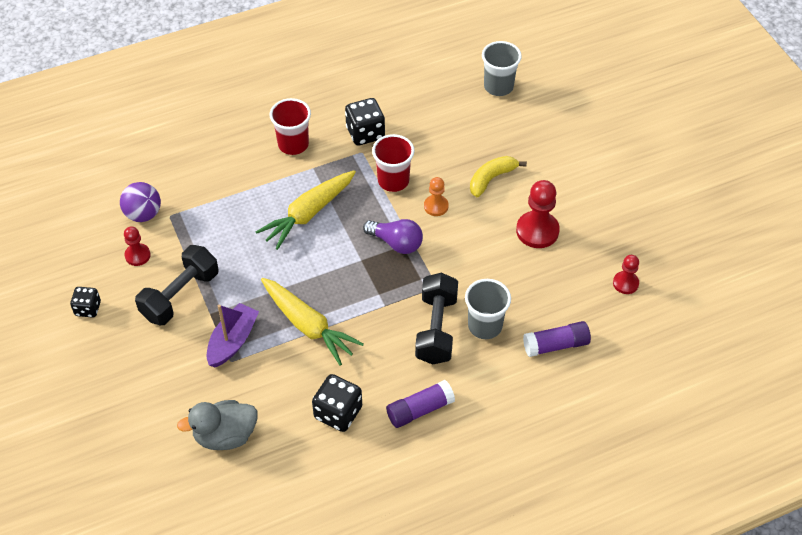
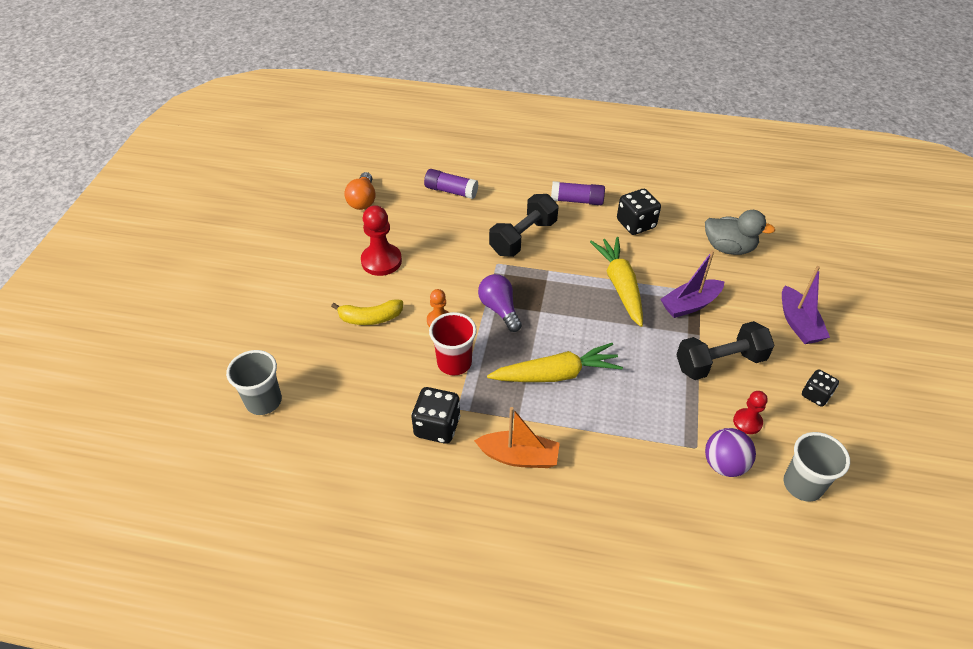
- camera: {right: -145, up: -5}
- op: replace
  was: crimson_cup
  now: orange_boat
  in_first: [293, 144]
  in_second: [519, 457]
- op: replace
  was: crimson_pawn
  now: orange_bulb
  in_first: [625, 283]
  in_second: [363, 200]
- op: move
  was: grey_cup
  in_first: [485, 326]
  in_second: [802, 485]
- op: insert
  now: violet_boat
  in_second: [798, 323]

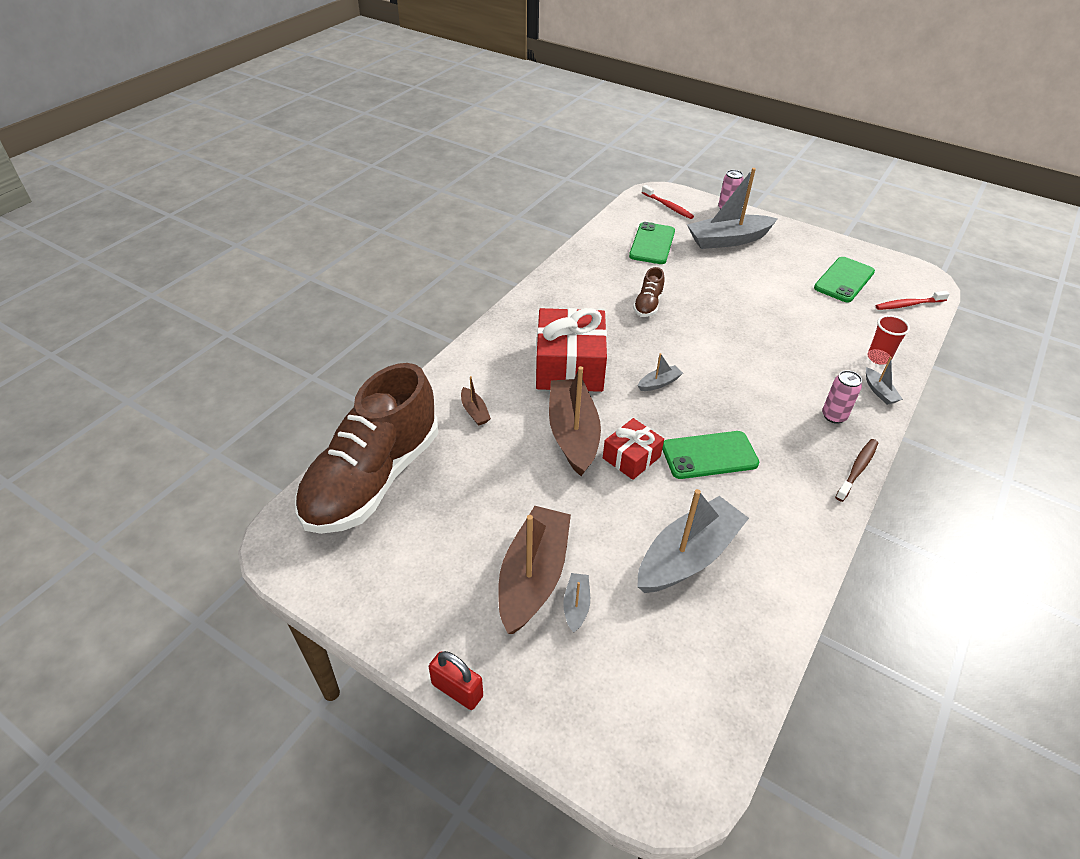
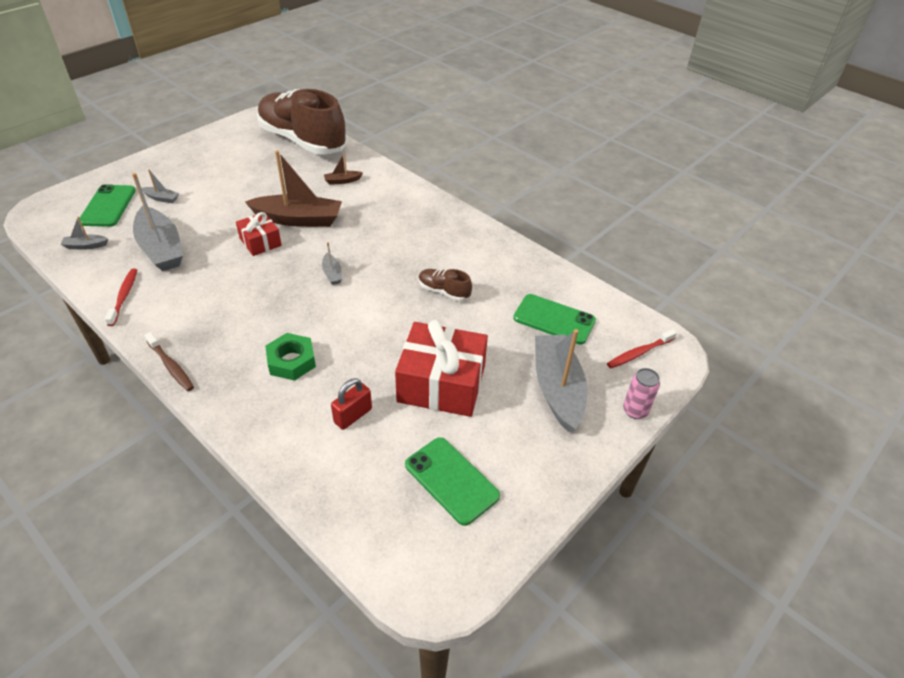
- camera: {right: 100, up: 0}
- op: move
  was: crimson_toothbrush
  in_first: [908, 305]
  in_second: [124, 296]
- op: move
  was: crimson_wrapped_gift
  in_first: [570, 366]
  in_second: [441, 383]
- op: delete
  was: crimson_cup
  in_first: [878, 358]
- op: move
  was: grey_boat
  in_first: [879, 391]
  in_second: [86, 246]
- op: delete
  was: rose-pink_tin
  in_first: [834, 416]
- op: move
  was: leaf-green_mobile_phone
  in_first: [709, 455]
  in_second: [108, 206]
- op: delete
  was: russet_boat
  in_first: [533, 577]
- op: move
  was: crimson_small_lock
  in_first: [457, 690]
  in_second: [353, 416]
- op: insert
  now: leaf-green_nut
  in_second: [291, 361]

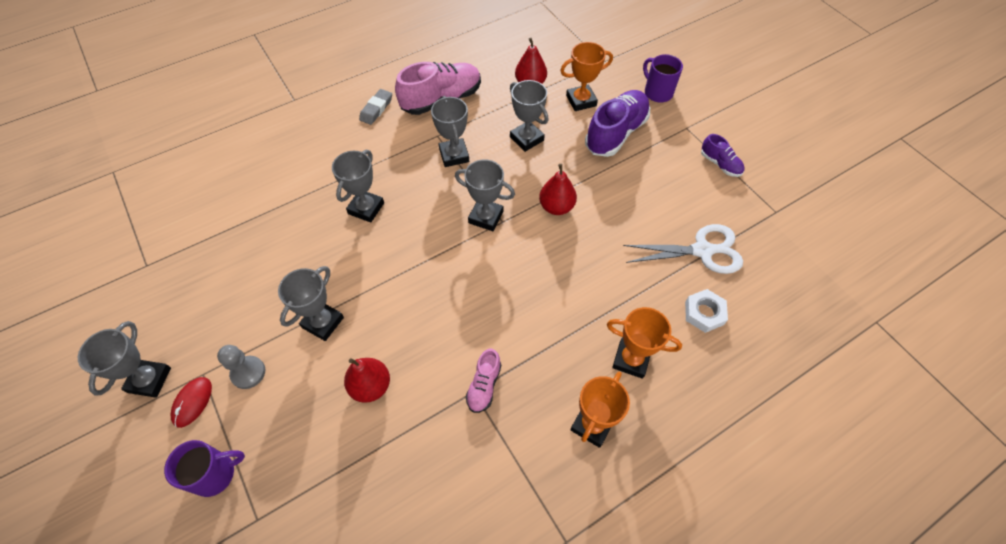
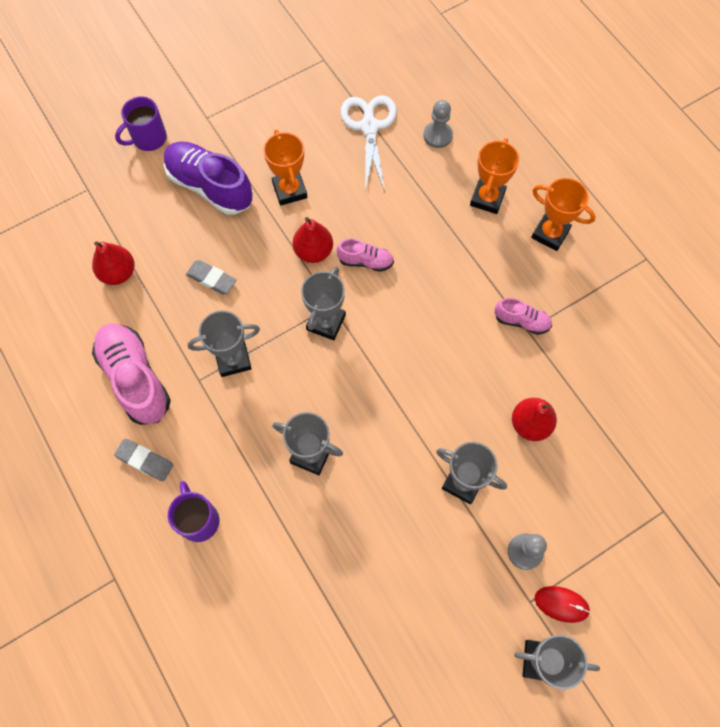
- camera: {right: -90, up: 10}
- op: move
  was: orange_prize_cup
  in_first: [581, 101]
  in_second: [289, 190]
- op: replace
  was: grey_prize_cup
  now: grey_pencil_eraser
  in_first: [526, 139]
  in_second: [211, 279]
- op: delete
  was: violet_shoe
  in_first: [720, 164]
- op: replace
  was: white_nut
  now: grey_pawn
  in_first: [704, 313]
  in_second: [437, 135]
- op: move
  was: violet_mug
  in_first: [215, 474]
  in_second: [199, 520]
- op: insert
  now: rose-pink_shoe
  in_second: [365, 261]

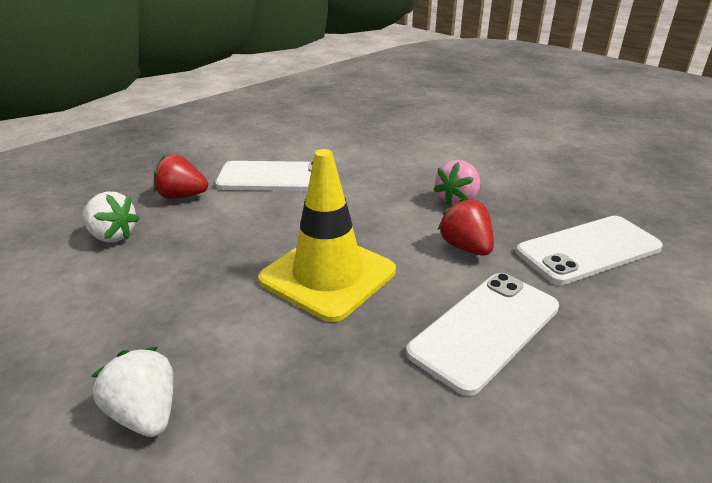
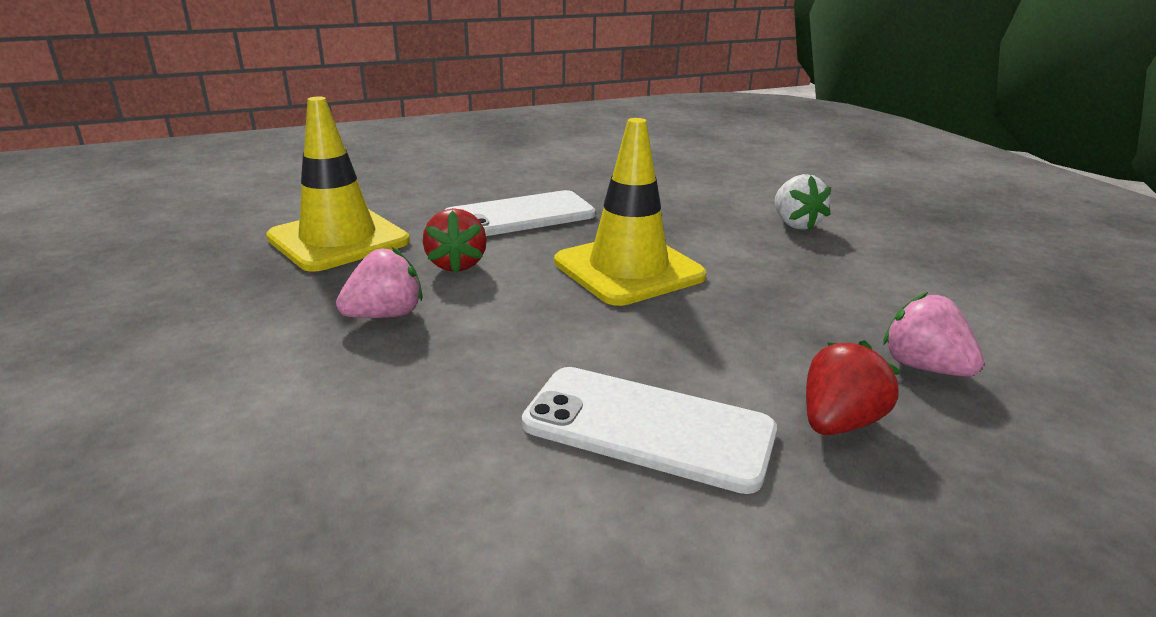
- camera: {right: -160, up: -5}
- op: rotate
  was: crimson_strawberry
  in_first: [182, 196]
  in_second: [838, 422]
  clockwise: -75
- op: recolor
  was: white_strawberry
  now: rose-pink_strawberry
  in_first: [112, 236]
  in_second: [923, 367]
- op: replace
  was: white_mobile_phone
  now: golden_traffic_cone
  in_first: [588, 250]
  in_second: [338, 240]

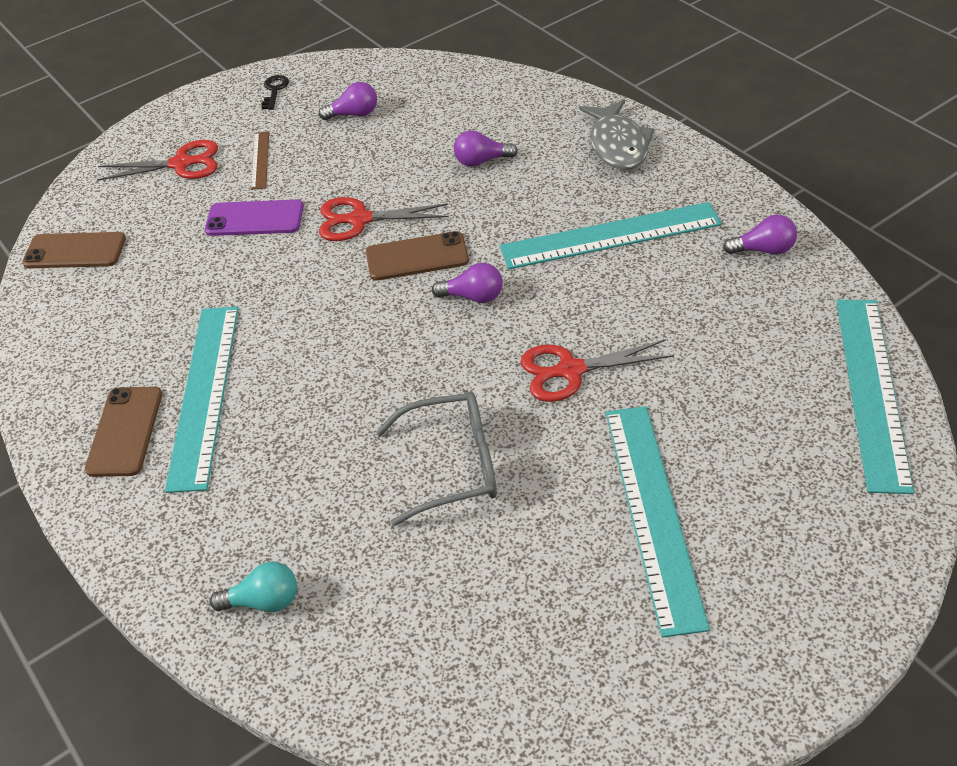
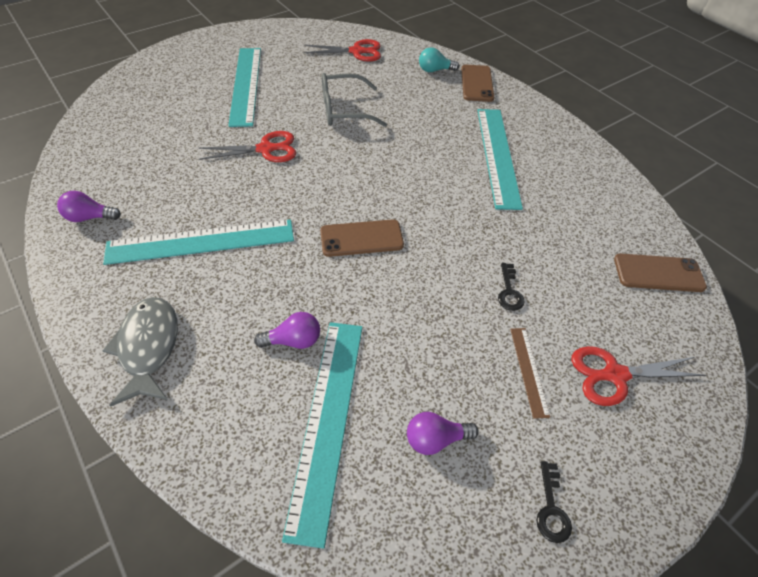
- camera: {right: 175, up: 5}
- op: move
  was: crimson_pair_of_scissors
  in_first: [358, 220]
  in_second: [357, 51]
- op: replace
  was: violet_mobile_phone
  now: black_door_key
  in_first: [255, 219]
  in_second: [509, 291]
- op: delete
  was: violet_bulb
  in_first: [473, 297]
- op: move
  was: teal_straightedge
  in_first: [872, 390]
  in_second: [327, 420]
- op: move
  was: russet_mobile_phone
  in_first: [125, 431]
  in_second: [477, 83]

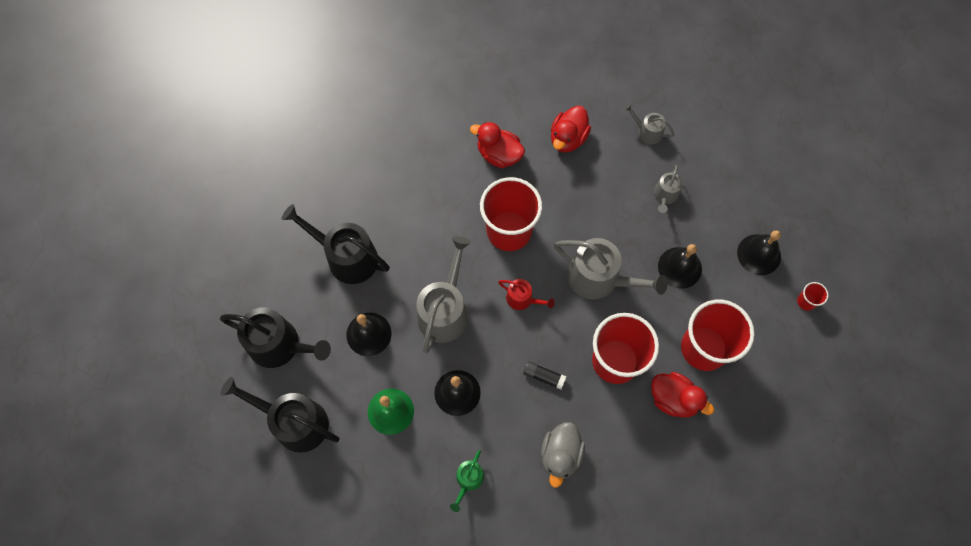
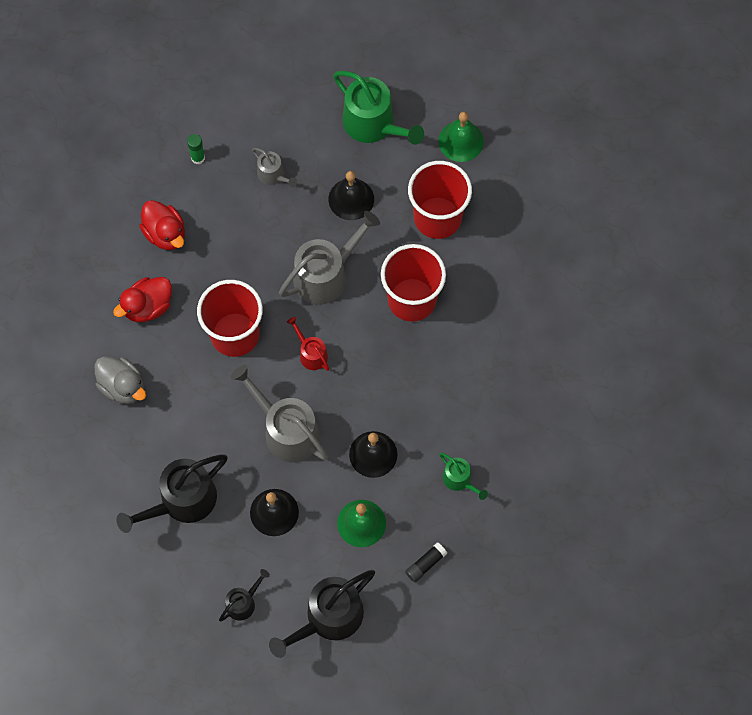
- camera: {right: -65, up: 0}
- op: replace
  was: grey_watering_can
  now: leaf-green_stick_of_glue
  in_first: [647, 132]
  in_second: [198, 158]
- op: replace
  was: black_bell
  now: leaf-green_watering_can
  in_first: [759, 254]
  in_second: [373, 124]
- op: rotate
  was: crimson_watering_can
  in_first: [522, 299]
  in_second: [311, 353]
  clockwise: -90
- op: delete
  was: crimson_cup
  in_first: [806, 301]
- op: resize
  was: black_watering_can
  in_first: [280, 345]
  in_second: [243, 602]
  ratio: 0.52
- op: move
  was: black_stick_of_glue
  in_first: [543, 376]
  in_second: [425, 564]
- op: delete
  was: crimson_toy_duck
  in_first: [673, 399]
- op: move
  was: grey_toy_duck
  in_first: [560, 455]
  in_second: [122, 386]
- op: insert
  now: leaf-green_bell
  in_second: [461, 141]

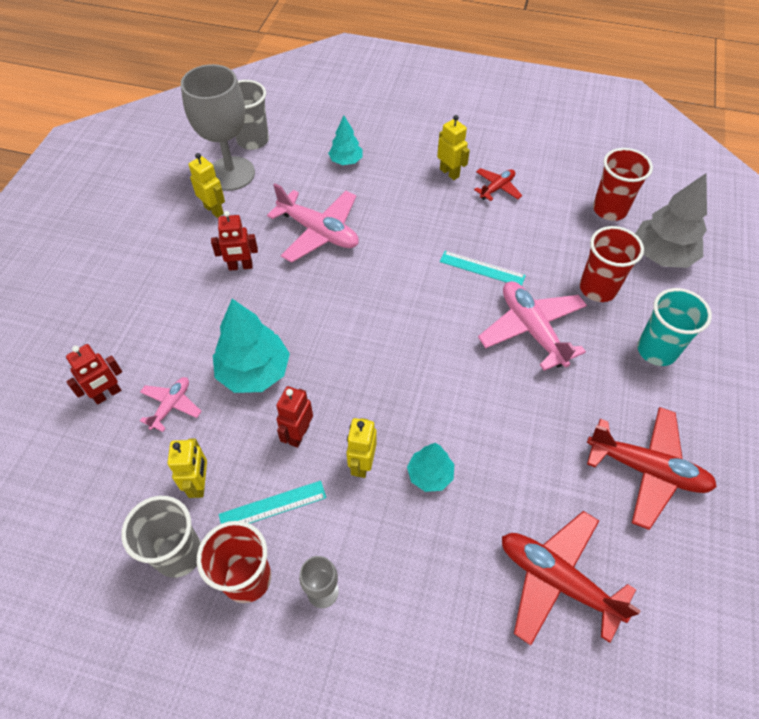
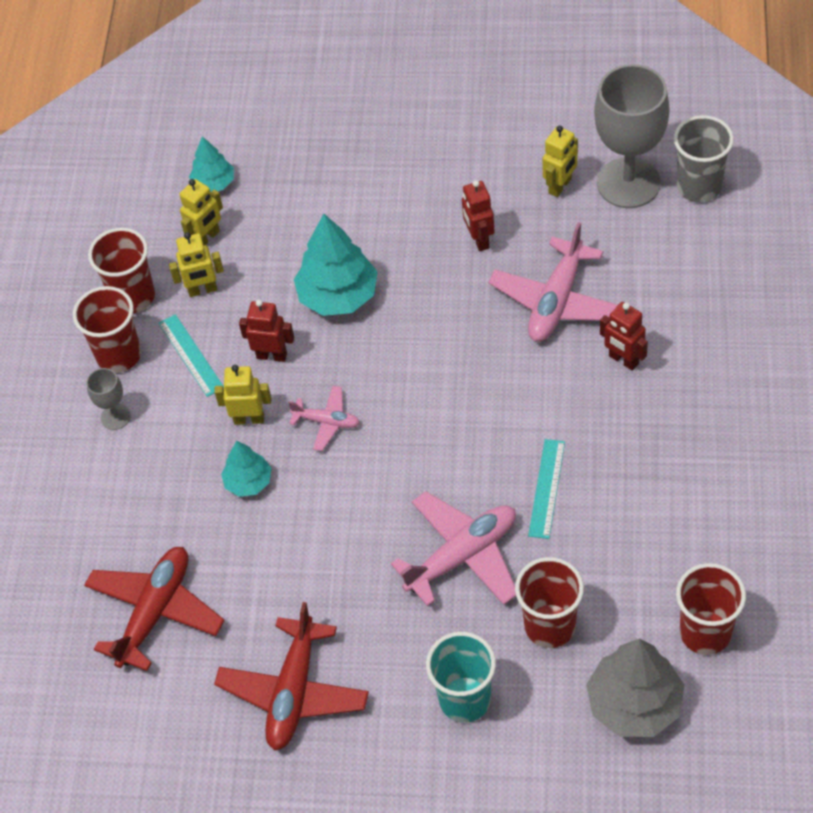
- camera: {right: 85, up: 0}
- op: move
  was: golden_toy_robot
  in_first: [449, 173]
  in_second: [207, 238]
- op: move
  was: teal_toy_tree
  in_first: [346, 161]
  in_second: [214, 183]
- op: delete
  was: crimson_aeroplane
  in_first: [497, 188]
- op: move
  was: crimson_toy_robot
  in_first: [107, 394]
  in_second: [623, 360]
- op: move
  was: rose-pink_aeroplane
  in_first: [171, 406]
  in_second: [327, 422]
- op: recolor
  was: grey_cup
  now: crimson_cup
  in_first: [179, 554]
  in_second: [133, 297]

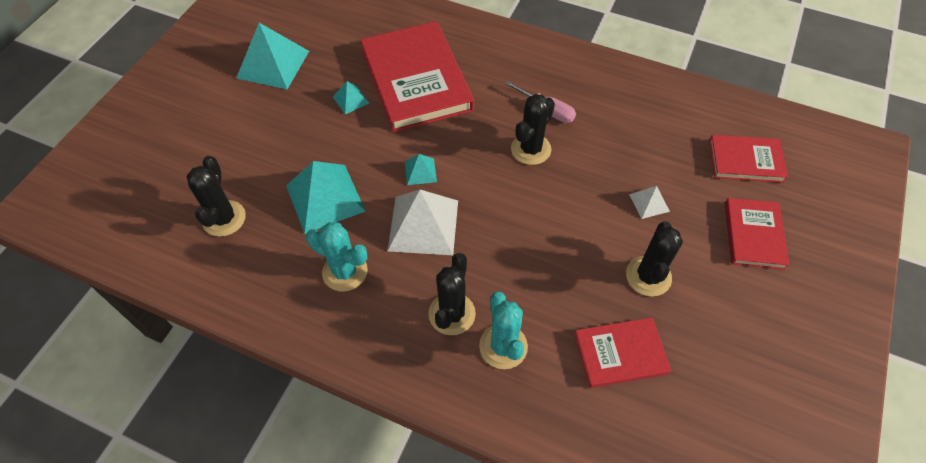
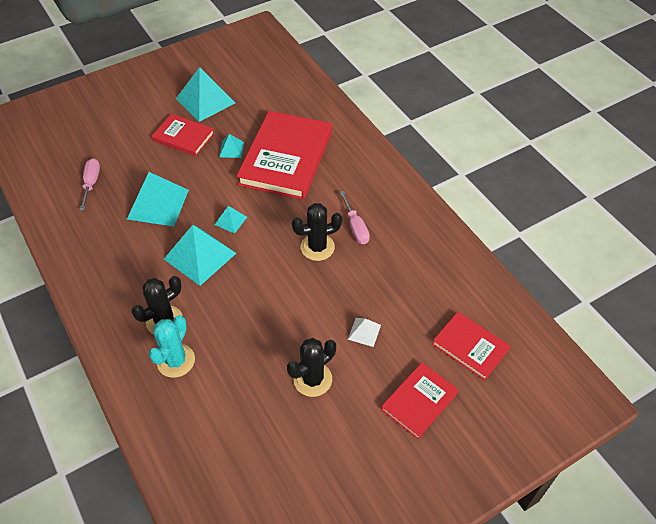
- camera: {right: 35, up: -5}
- op: replace
  was: black_saguaro_cactus
  now: rose-pink_screwdriver
  in_first: [224, 218]
  in_second: [91, 183]
- op: recolor
  was: white_pyramid
  now: teal_pyramid
  in_first: [423, 225]
  in_second: [200, 256]
- op: delete
  was: teal_saguaro_cactus
  in_first: [345, 271]
- op: move
  was: crimson_hardback
  in_first: [620, 354]
  in_second: [183, 137]

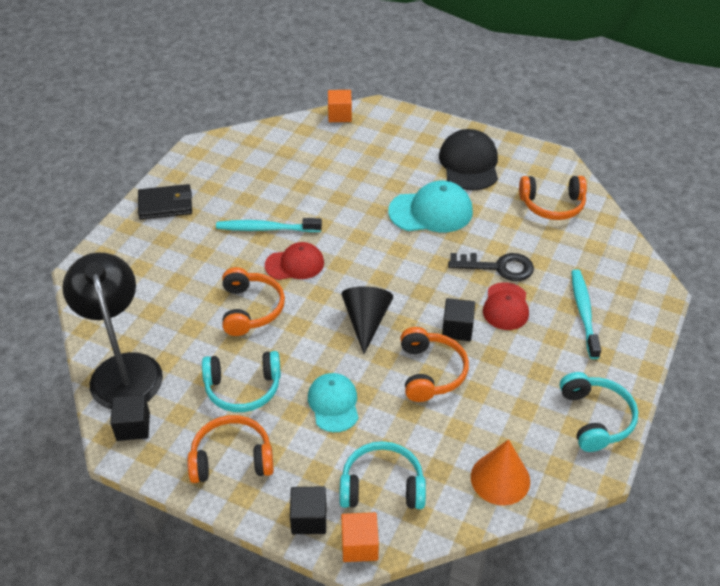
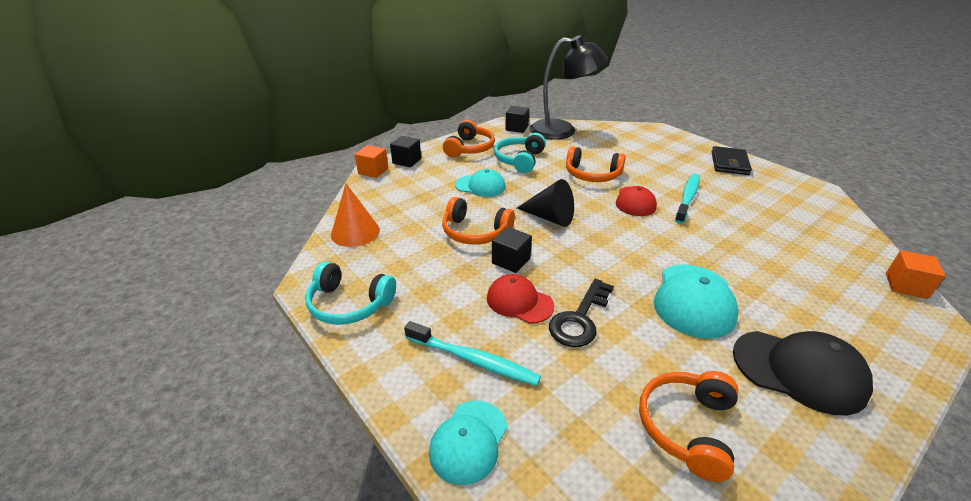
- camera: {right: 115, up: -10}
- op: delete
  was: teal_over-ear_headphones
  in_first: [382, 486]
- op: insert
  now: teal_peaked_cap
  in_second: [468, 441]

